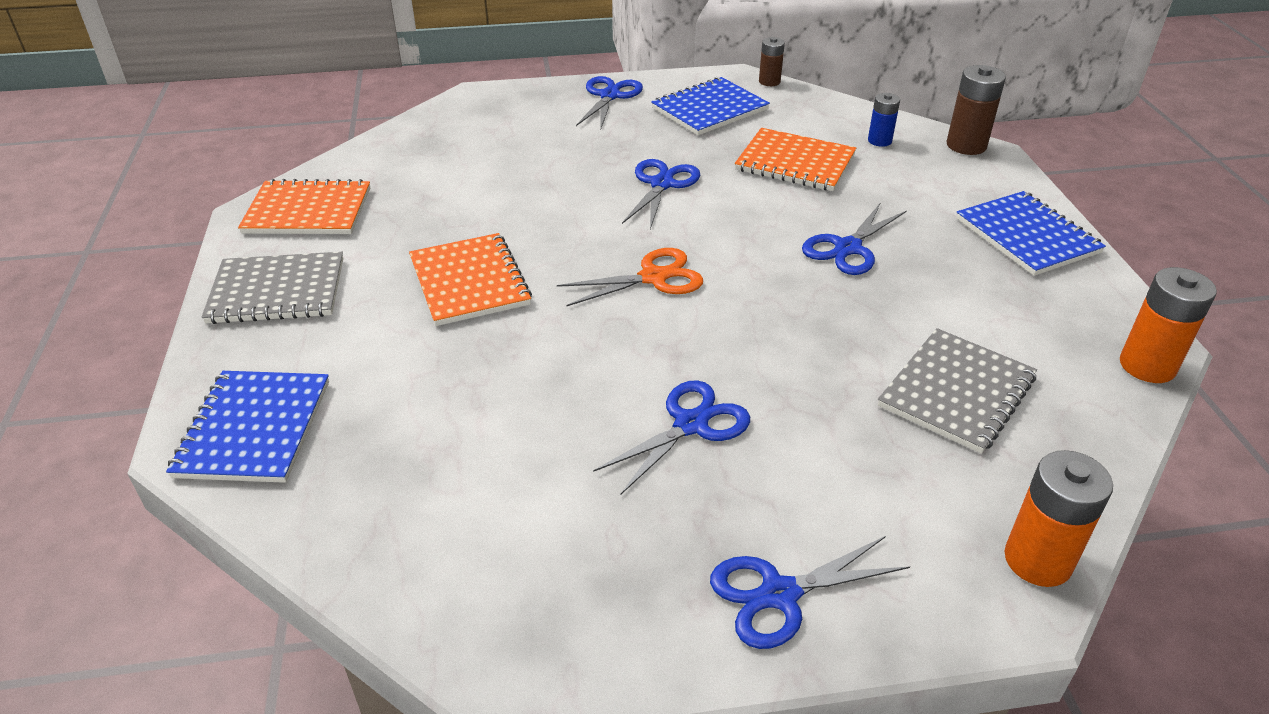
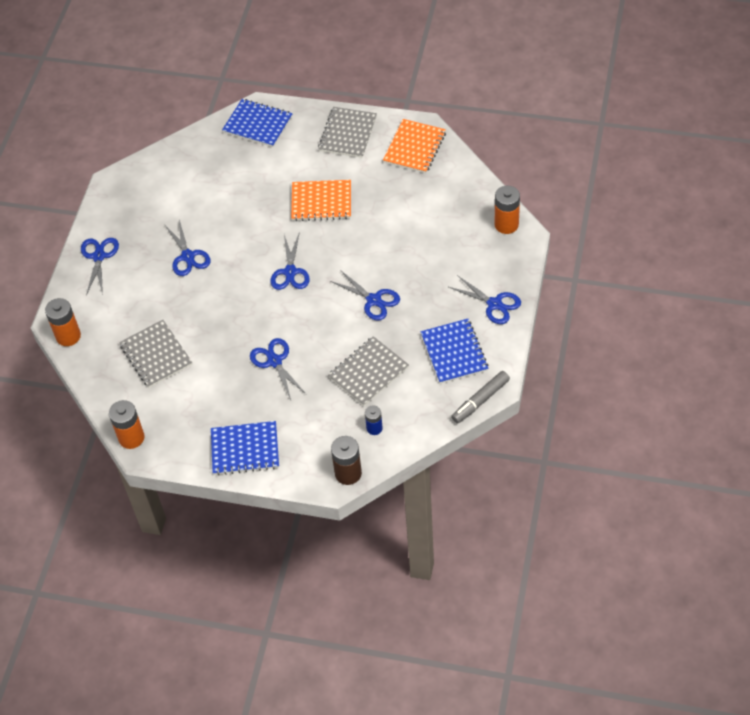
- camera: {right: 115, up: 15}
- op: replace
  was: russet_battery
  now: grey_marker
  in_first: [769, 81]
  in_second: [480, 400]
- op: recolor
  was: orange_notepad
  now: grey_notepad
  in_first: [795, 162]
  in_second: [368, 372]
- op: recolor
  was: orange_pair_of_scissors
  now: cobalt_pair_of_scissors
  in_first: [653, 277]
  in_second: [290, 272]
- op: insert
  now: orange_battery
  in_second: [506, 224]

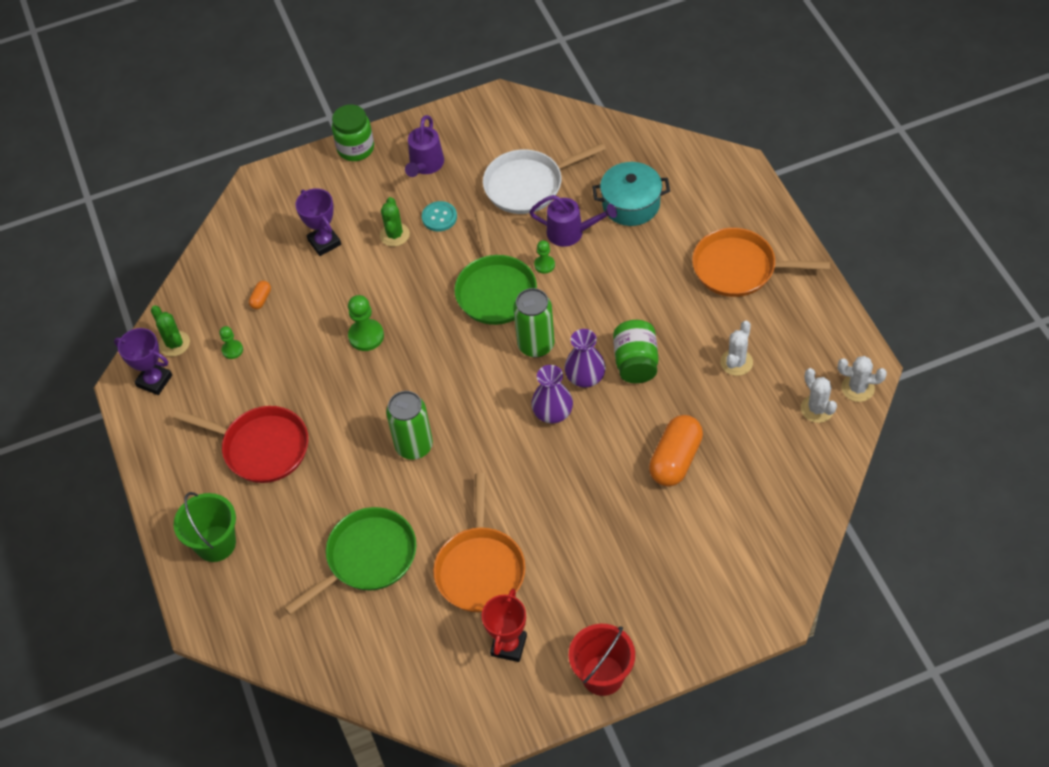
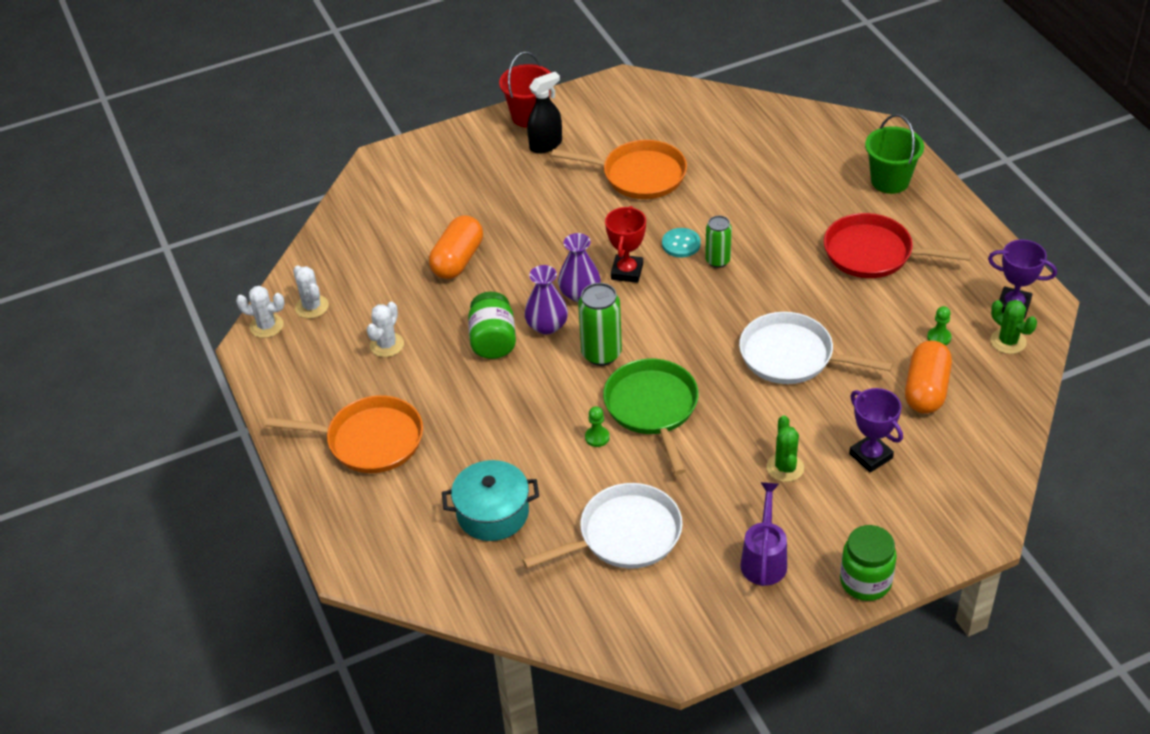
- camera: {right: 175, up: -10}
- op: delete
  was: violet_watering_can
  in_first: [571, 233]
- op: move
  was: teal_button
  in_first: [439, 217]
  in_second: [681, 244]
- op: resize
  was: orange_capsule
  in_first: [261, 299]
  in_second: [926, 390]
  ratio: 2.25
- op: replace
  was: leaf-green_pawn
  now: white_pan
  in_first: [366, 336]
  in_second: [792, 356]
- op: resize
  was: leaf-green_tin
  in_first: [414, 446]
  in_second: [717, 260]
  ratio: 0.65
- op: rotate
  was: orange_pan
  in_first: [480, 568]
  in_second: [639, 175]
  clockwise: 105
- op: delete
  was: leaf-green_pan
  in_first: [367, 558]
- op: move
  was: crimson_prize_cup
  in_first: [508, 645]
  in_second: [627, 272]
- op: insert
  now: black_sprayer
  in_second: [546, 145]

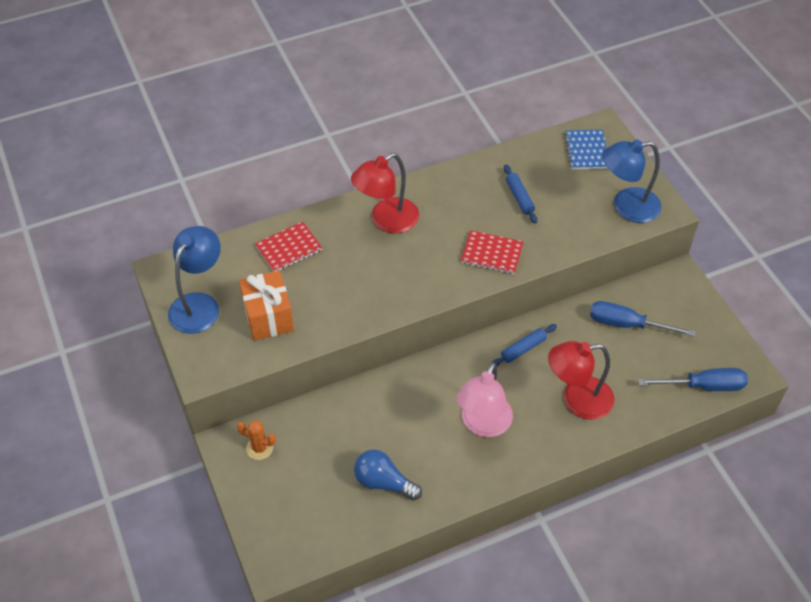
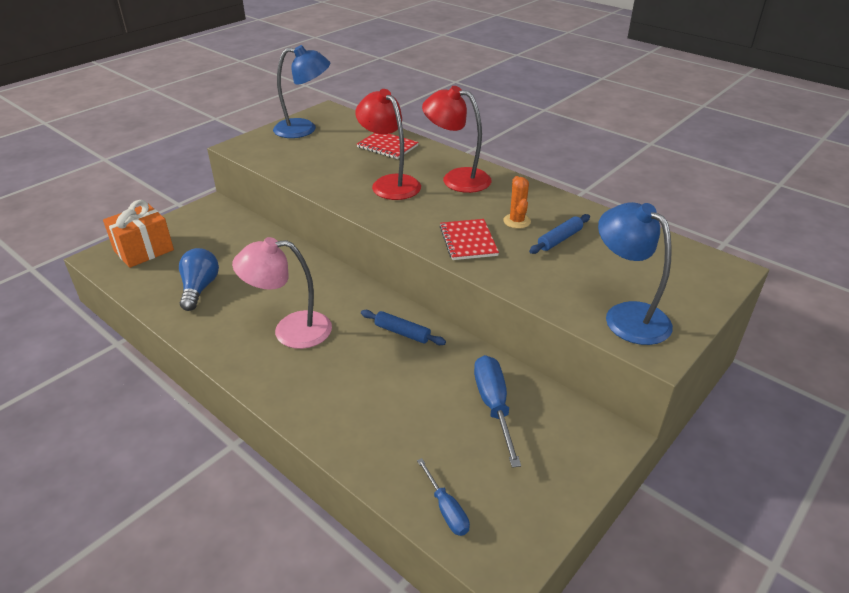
- camera: {right: 65, up: -15}
- op: delete
  was: cobalt_notepad
  in_first: [586, 150]
- op: move
  was: orange_wrapped_gift
  in_first: [268, 317]
  in_second: [144, 250]
- op: move
  was: crimson_reading_lamp
  in_first: [577, 400]
  in_second: [390, 183]
- op: resize
  was: cobalt_screwdriver
  in_first: [704, 386]
  in_second: [446, 509]
  ratio: 0.6
- op: move
  was: orange_saguaro_cactus
  in_first: [259, 448]
  in_second: [517, 221]

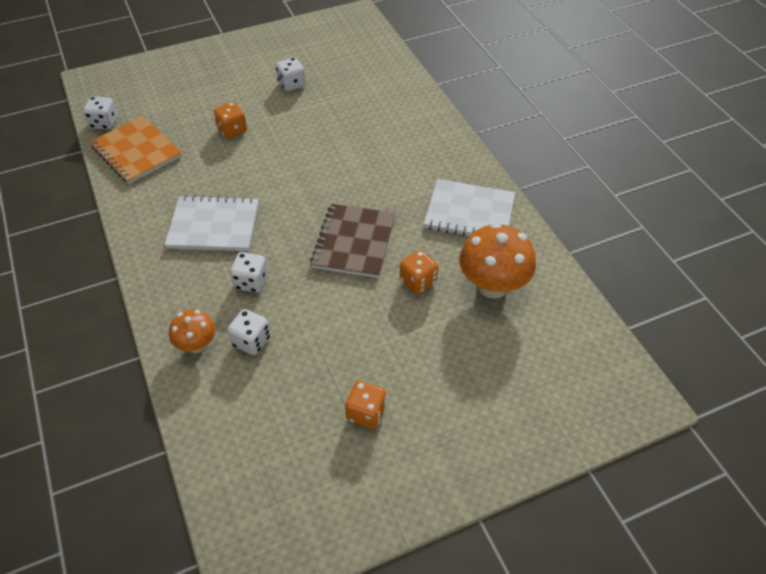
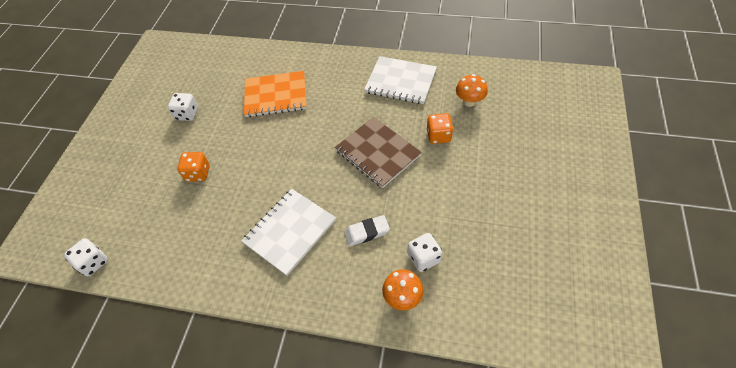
- camera: {right: -50, up: 5}
- op: move
  was: orange_notepad
  in_first: [136, 151]
  in_second: [276, 95]
- op: rotate
  was: white_notepad
  in_first: [469, 212]
  in_second: [400, 81]
  clockwise: 60
- op: resize
  was: orange_mushroom
  in_first: [492, 286]
  in_second: [469, 101]
  ratio: 0.57
- op: replace
  was: white_die
  now: white_pencil_eraser
  in_first: [251, 282]
  in_second: [367, 232]
- op: delete
  was: orange_die
  in_first: [366, 413]

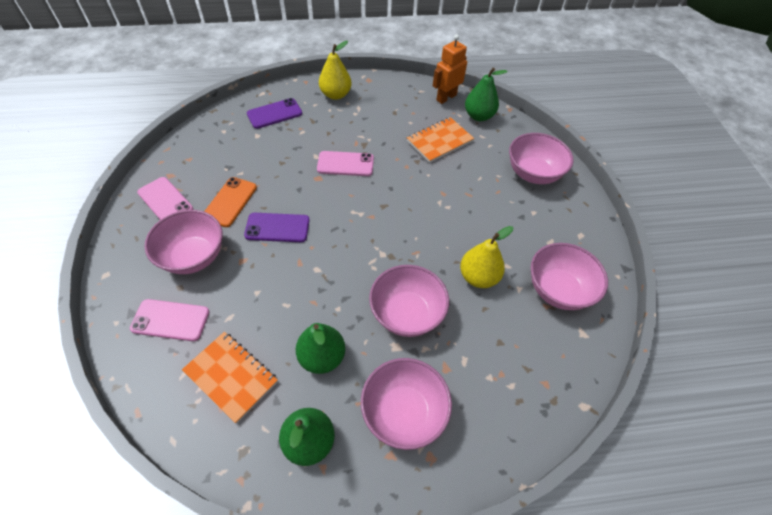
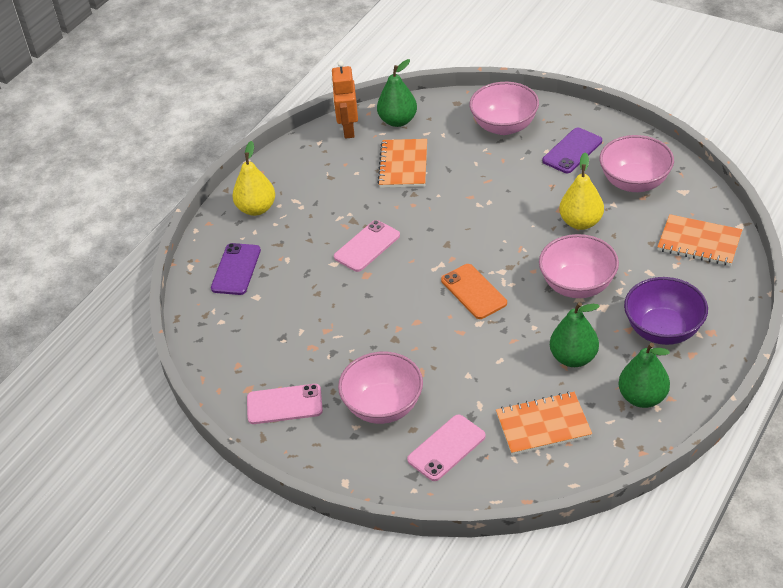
- camera: {right: -45, up: -10}
- op: move
  was: orange_mobile_phone
  in_first: [230, 202]
  in_second: [474, 291]
- op: move
  was: violet_mobile_phone
  in_first: [277, 227]
  in_second: [572, 151]
- op: recolor
  was: rose-pink_deep_dish
  now: violet_deep_dish
  in_first: [403, 412]
  in_second: [663, 330]
- op: insert
  now: orange_notepad
  in_second: [699, 242]

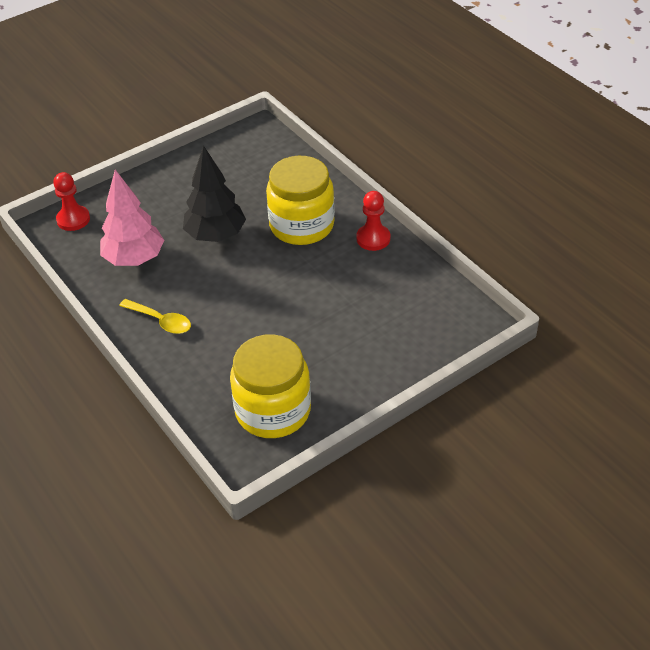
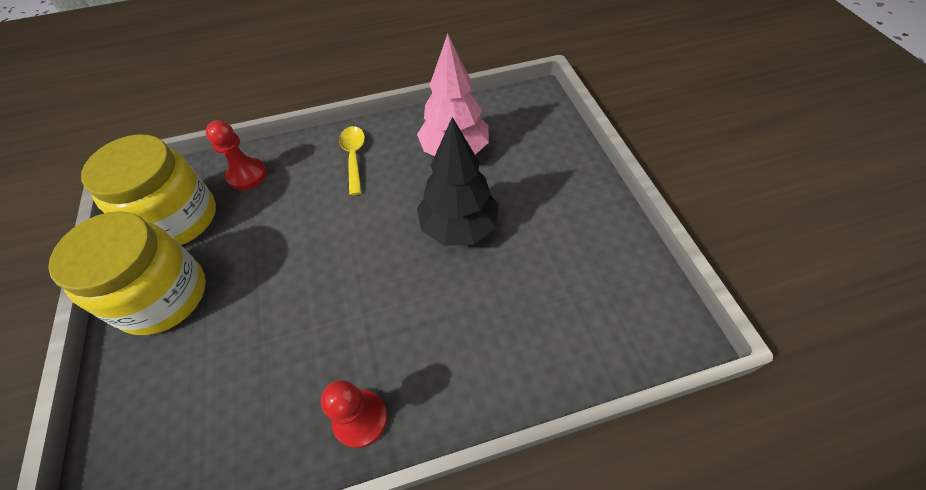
- camera: {right: 110, up: 10}
- op: move
  was: golden_preserve_jar
  in_first: [302, 225]
  in_second: [163, 296]
- op: move
  was: crimson_pawn
  in_first: [73, 219]
  in_second: [247, 175]
- op: rotate
  was: golden_teaspoon
  in_first: [161, 321]
  in_second: [354, 157]
  clockwise: 120

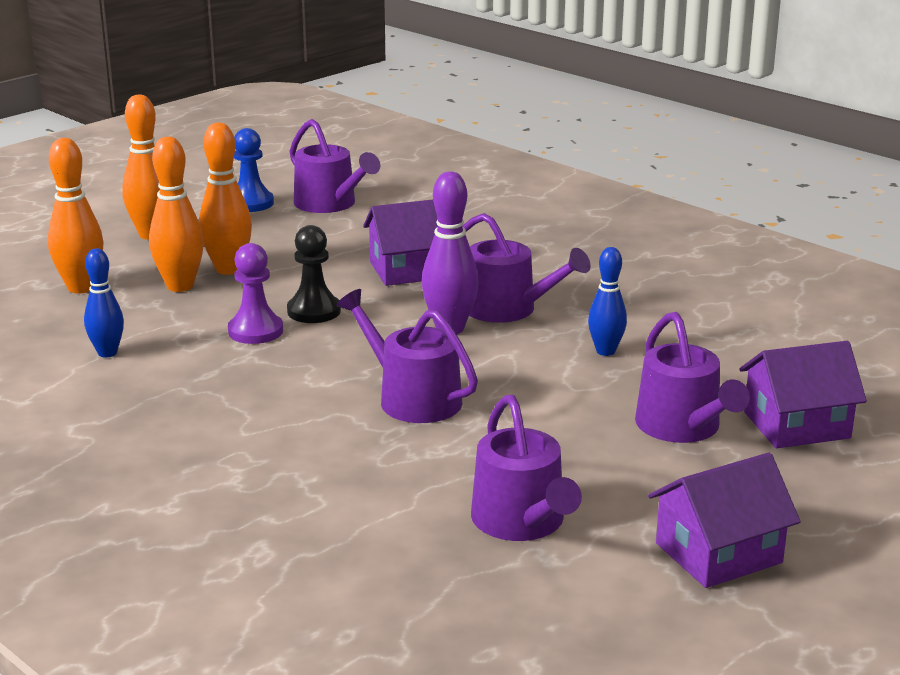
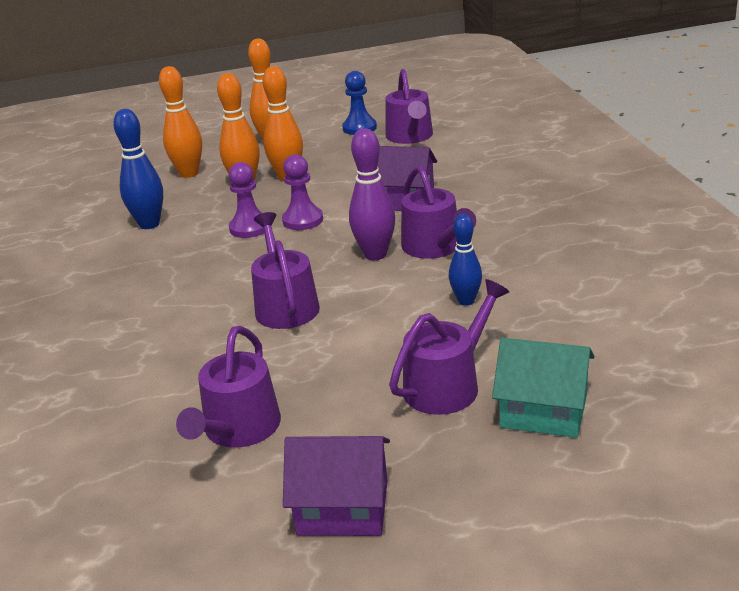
- camera: {right: 35, up: 5}
- op: recolor
  was: black_pawn
  now: violet_pawn
  in_first: [314, 311]
  in_second: [303, 220]
- op: resize
  was: cobalt_bowling_pin
  in_first: [107, 353]
  in_second: [149, 224]
  ratio: 1.52
- op: rotate
  was: violet_watering_can
  in_first: [682, 427]
  in_second: [447, 385]
  clockwise: -150
- op: recolor
  was: violet_house
  now: teal_house
  in_first: [796, 425]
  in_second: [543, 411]

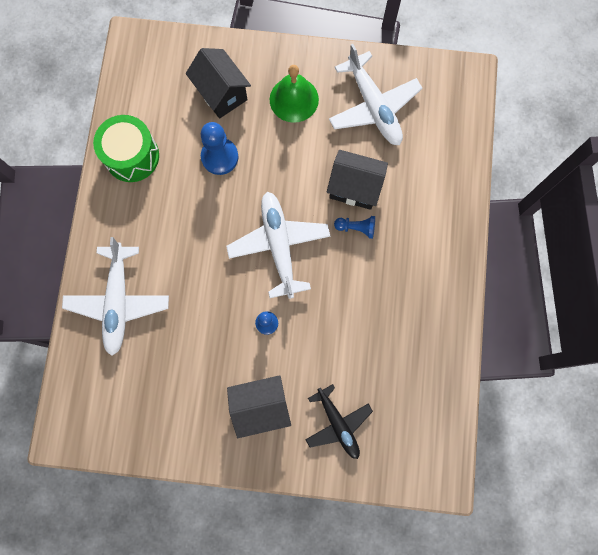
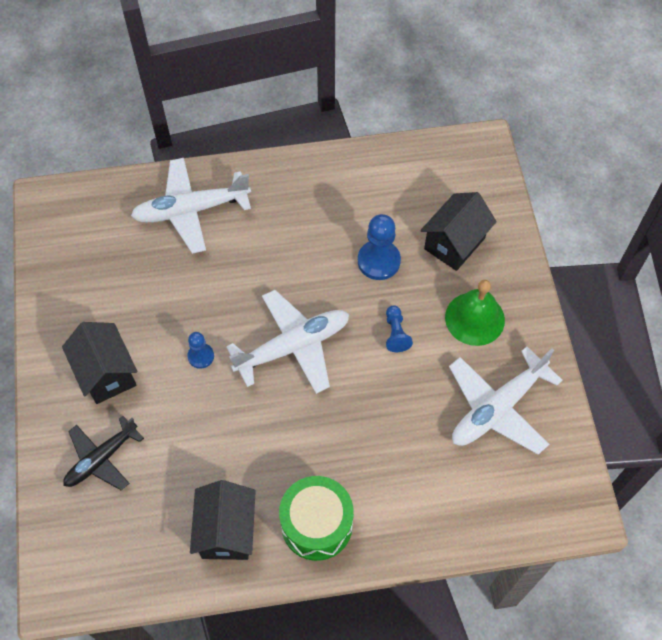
- camera: {right: 75, up: -15}
- op: move
  was: leaf-green_toy_drum
  in_first: [132, 156]
  in_second: [317, 524]
- op: move
  was: black_house
  in_first: [354, 187]
  in_second: [226, 531]
- op: move
  was: cobalt_pawn
  in_first: [356, 228]
  in_second: [396, 333]

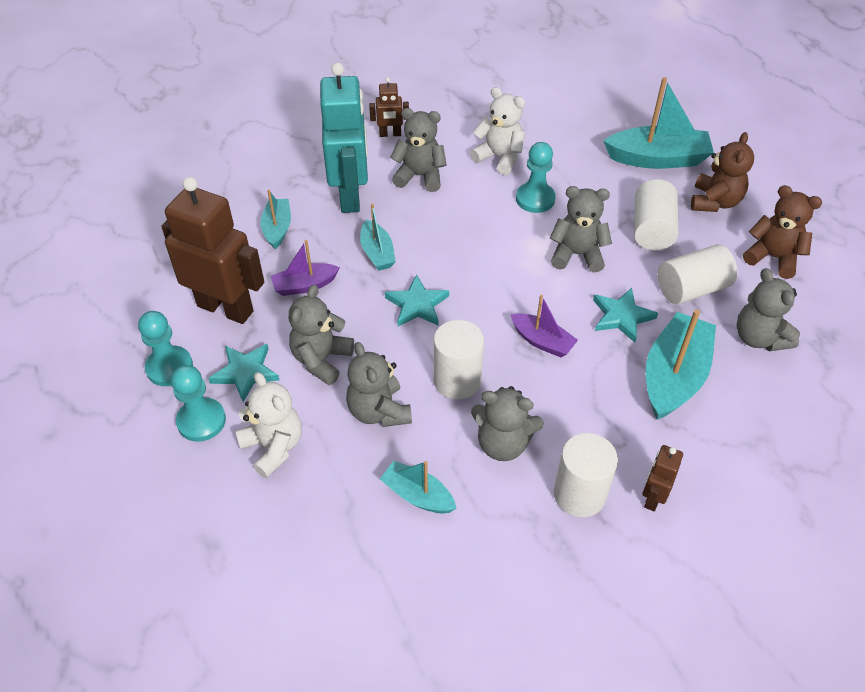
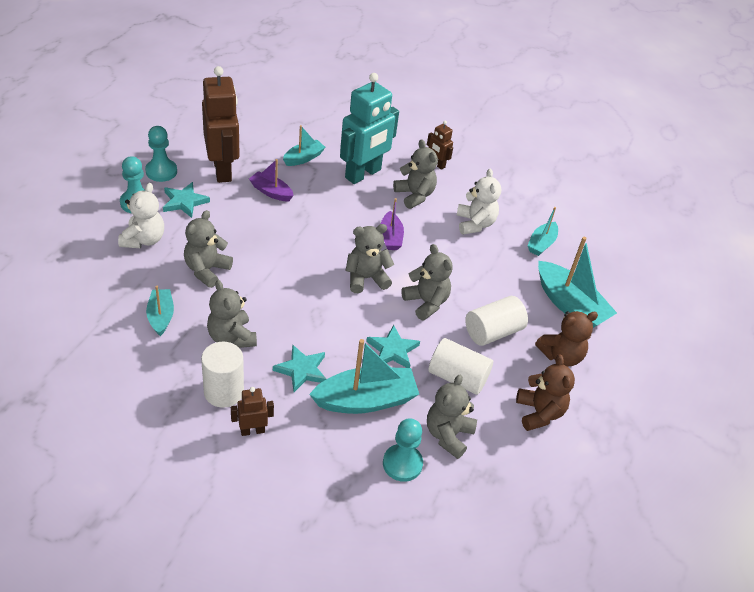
- camera: {right: 45, up: -5}
- op: move
  was: teal_pawn
  in_first: [535, 199]
  in_second: [402, 464]
- op: move
  was: teal_boat
  in_first: [377, 253]
  in_second: [541, 244]
- op: move
  was: teal_five-pointed_star
  in_first: [417, 305]
  in_second: [302, 370]
- op: move
  was: grey_stuffed_bear
  in_first: [321, 360]
  in_second: [366, 278]
- op: move
  was: violet_boat
  in_first: [542, 341]
  in_second: [390, 237]
- op: delete
  was: white_solid_cylinder
  in_first: [457, 380]

